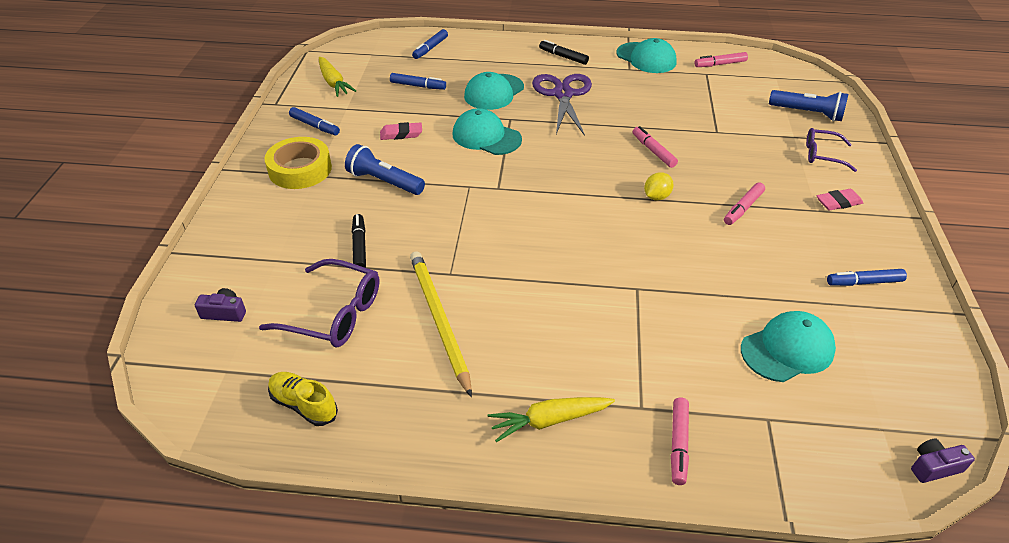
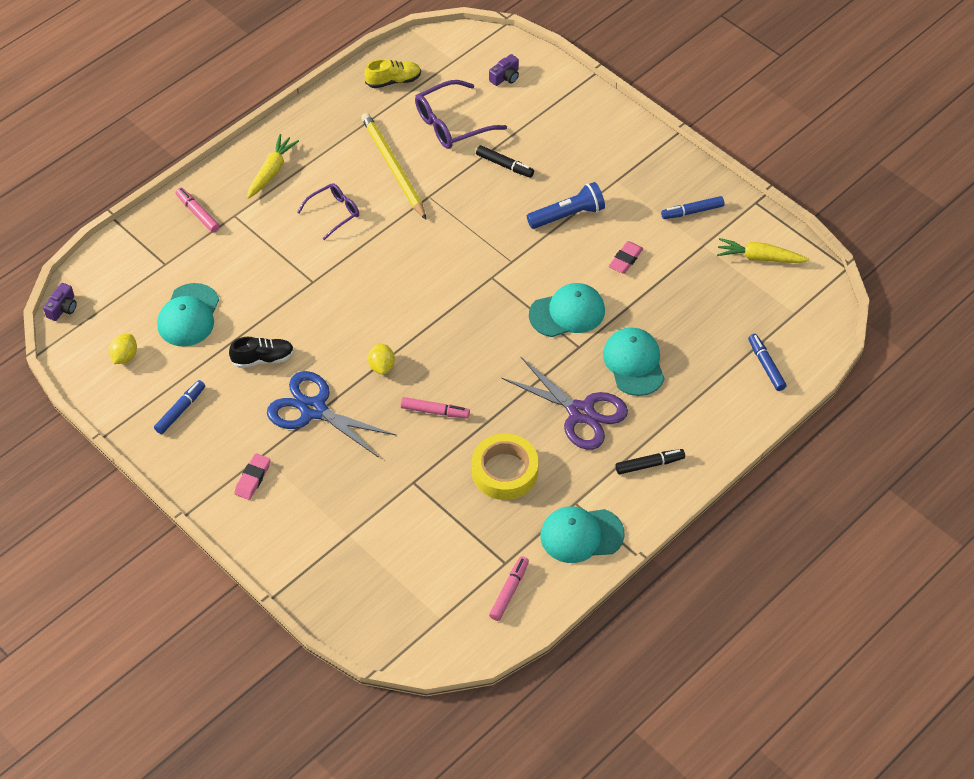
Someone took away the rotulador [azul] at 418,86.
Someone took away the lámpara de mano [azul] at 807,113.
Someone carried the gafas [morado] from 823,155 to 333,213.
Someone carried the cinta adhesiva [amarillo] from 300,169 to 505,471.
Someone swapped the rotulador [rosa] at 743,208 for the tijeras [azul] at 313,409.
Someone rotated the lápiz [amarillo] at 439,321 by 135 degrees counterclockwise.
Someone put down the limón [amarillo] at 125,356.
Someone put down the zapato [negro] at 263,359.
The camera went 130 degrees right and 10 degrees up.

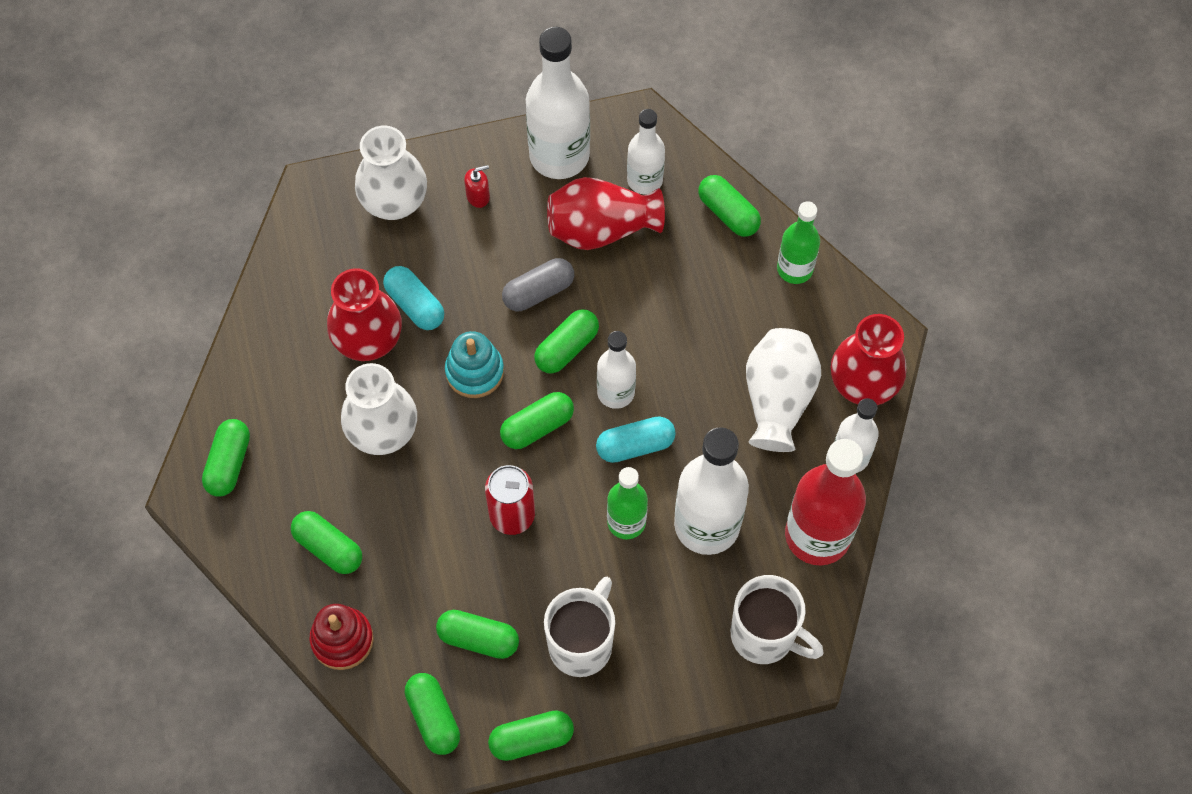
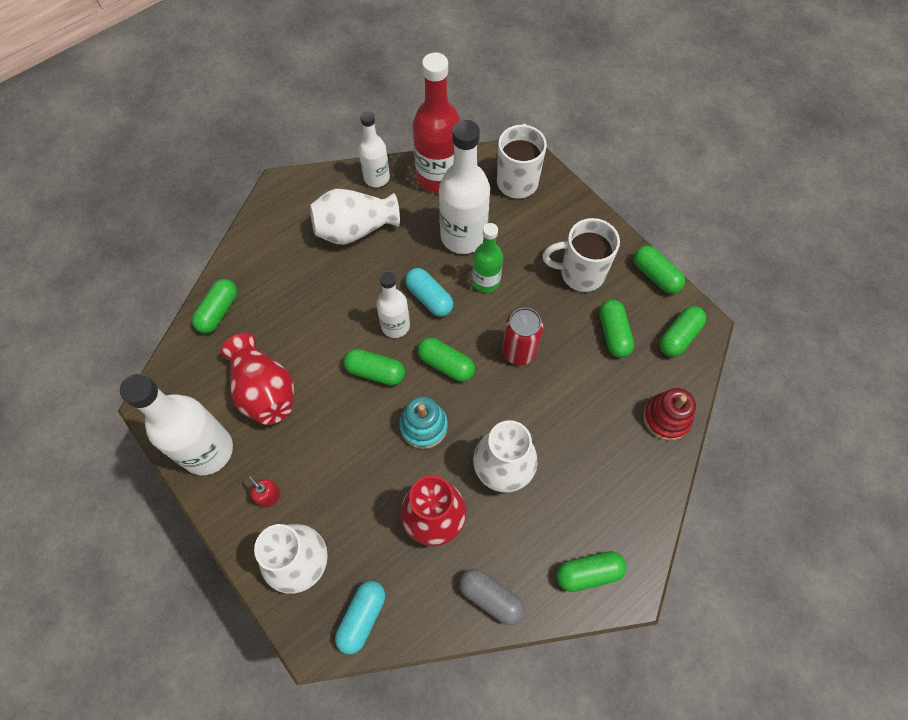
Someone took away the botella [blanco] at 644,180.
Someone took away the botella [verde] at 795,269.
Someone carried the cápsula [gris] from 538,292 to 491,597.
Someone carried the cápsula [turquesa] from 415,305 to 362,617.
Someone took away the florero [rojo] at 863,384.
Someone took away the cápsula [verde] at 328,548.
The camera went 115 degrees left and 0 degrees up.

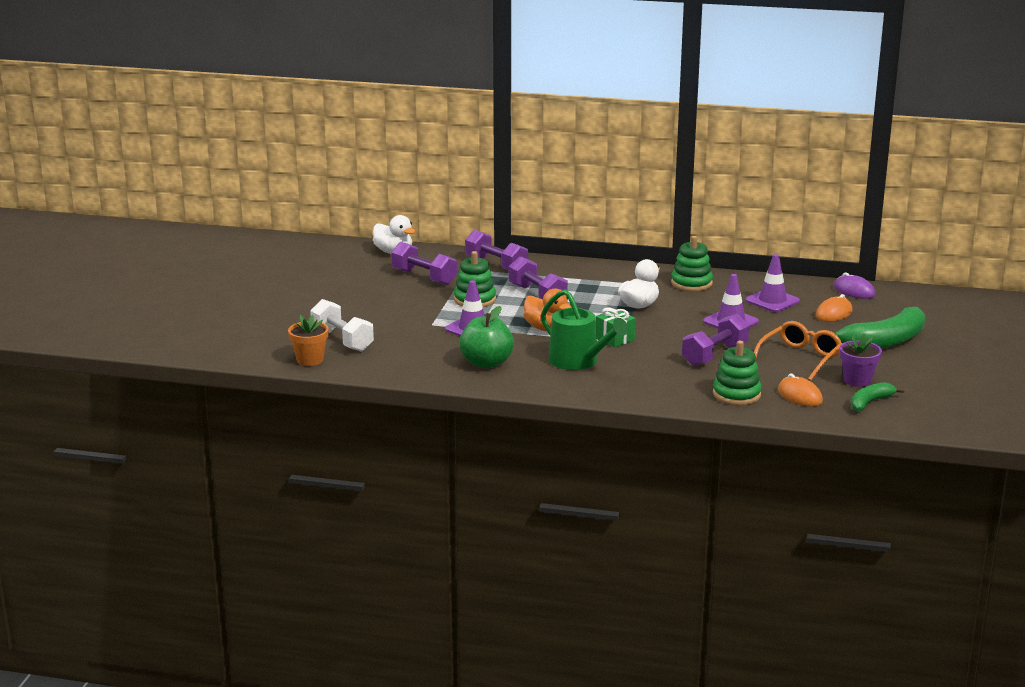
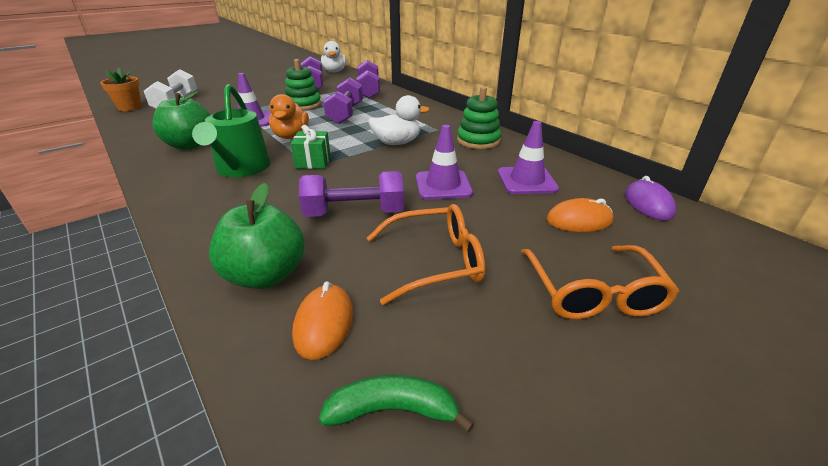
Someone swapped the plátano [verde] at 883,342 for the gafas [naranja] at 593,293.
Someone took away the maceta [morado] at 857,380.
Someone swapped the juguete apilable [verde] at 736,394 for the manzana [verde] at 266,275.
The camera went 40 degrees right and 10 degrees up.

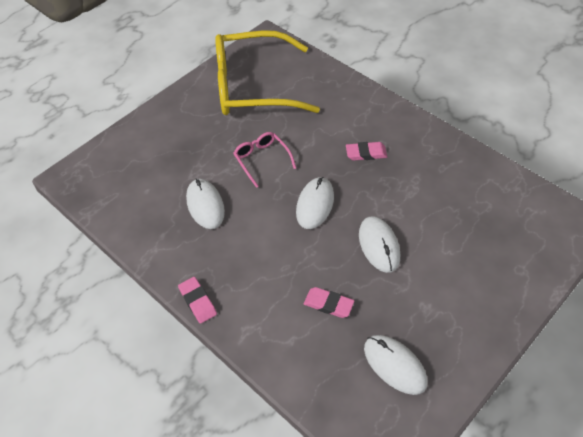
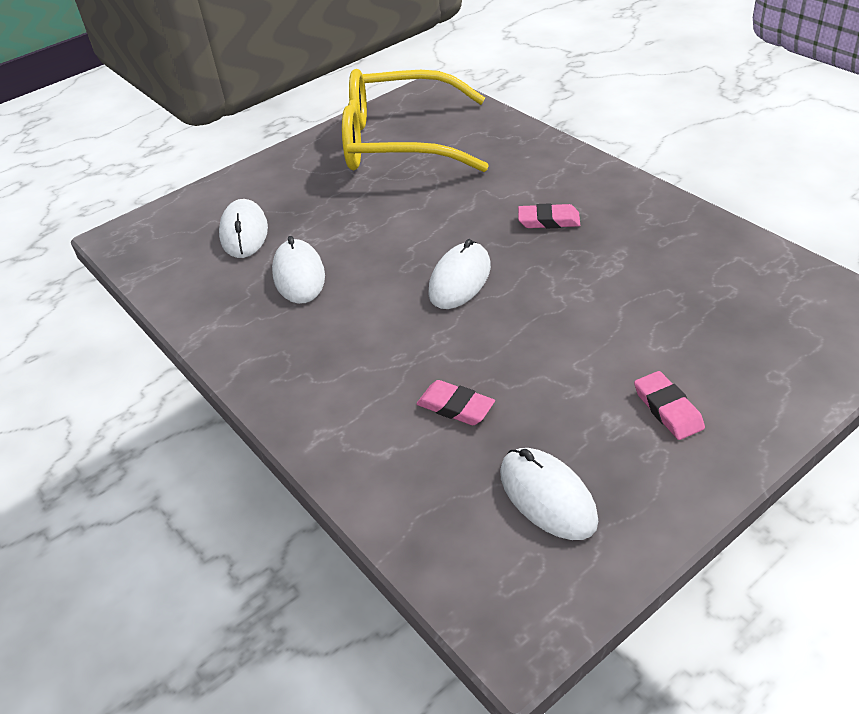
Someone took away the gafas [rosa] at 262,160.
Someone carried the ratón [blanco] from 379,245 to 244,232.
Someone carried the goma de borrar [rosa] from 197,301 to 668,409.
The camera went 10 degrees right and 10 degrees down.

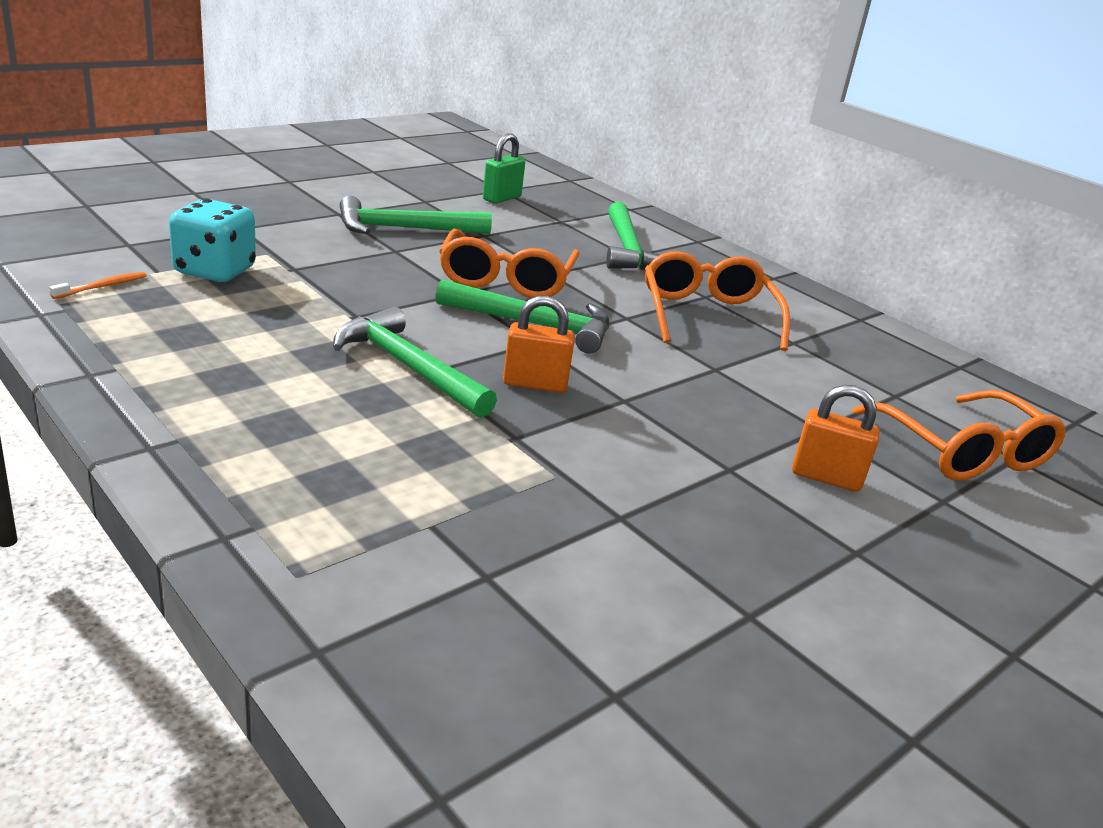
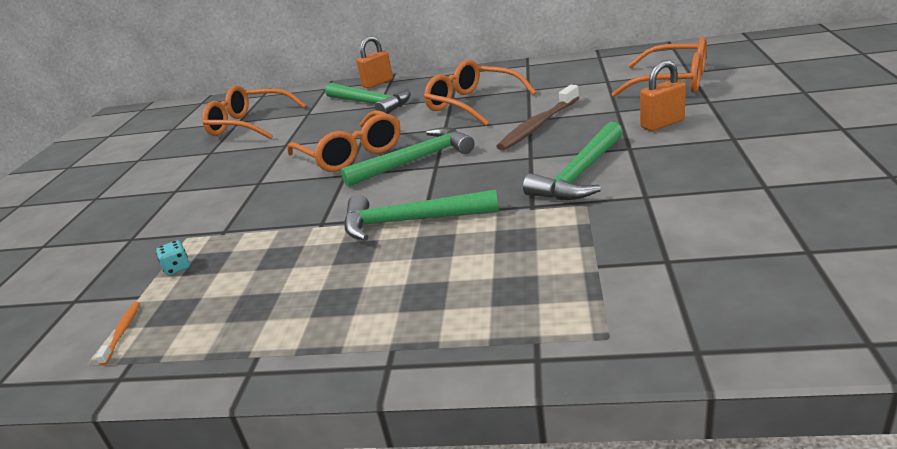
Someone swapped the candado [verde] at 501,198 for the gafas [naranja] at 249,124.
Someone carried the martillo [verde] from 404,229 to 579,174.
Someone scaled the dado [turquesa] at 215,271 by 0.43.
Someone carried the candado [naranja] from 535,384 to 378,83.
Someone put down the cepillo de dientes [marrón] at 538,125.
The camera went 35 degrees left and 0 degrees up.

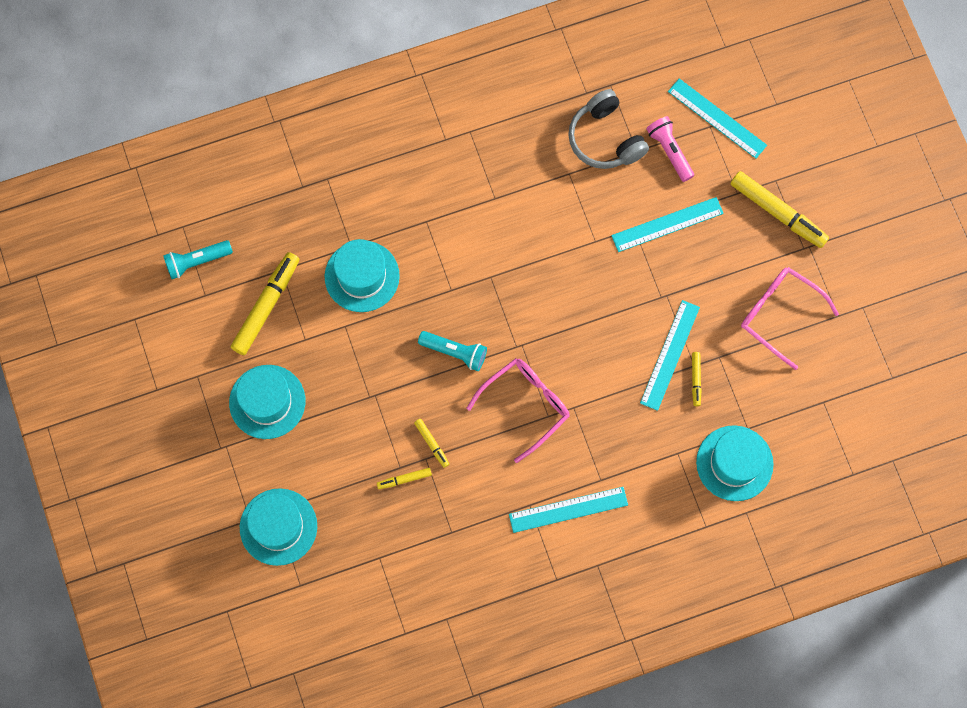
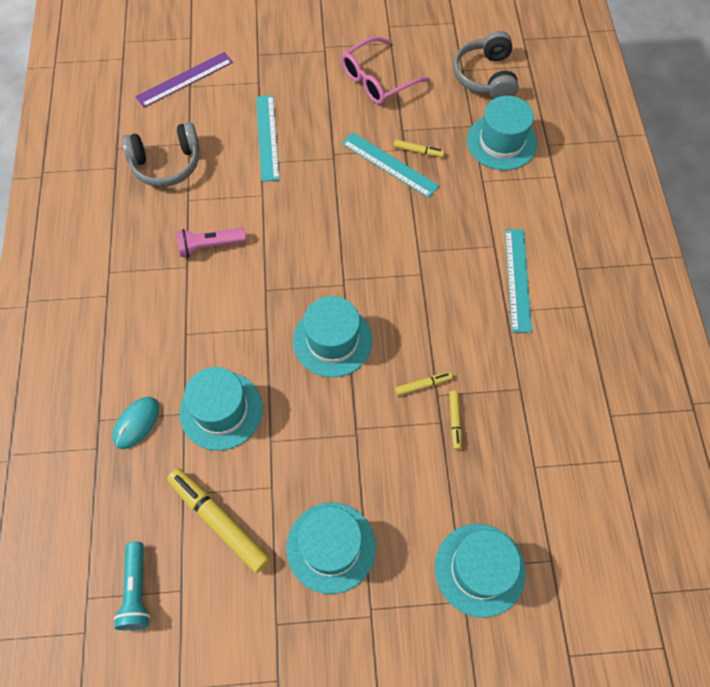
Someone repainted the regla [turquesa] at 717,118, which became the regla [morado] at 185,79.
Someone carried the lámpara de mano [rosa] from 670,151 to 210,246.
Someone took away the rotulador [amarillo] at 778,212.
Someone swapped the lámpara de mano [turquesa] at 454,352 for the sombrero [turquesa] at 332,340.
Someone took away the gafas [rosa] at 526,405.
Someone put down the auriculares [gris] at 486,76.
Someone put down the ratón [turquesa] at 136,423.
The camera went 75 degrees left and 10 degrees down.

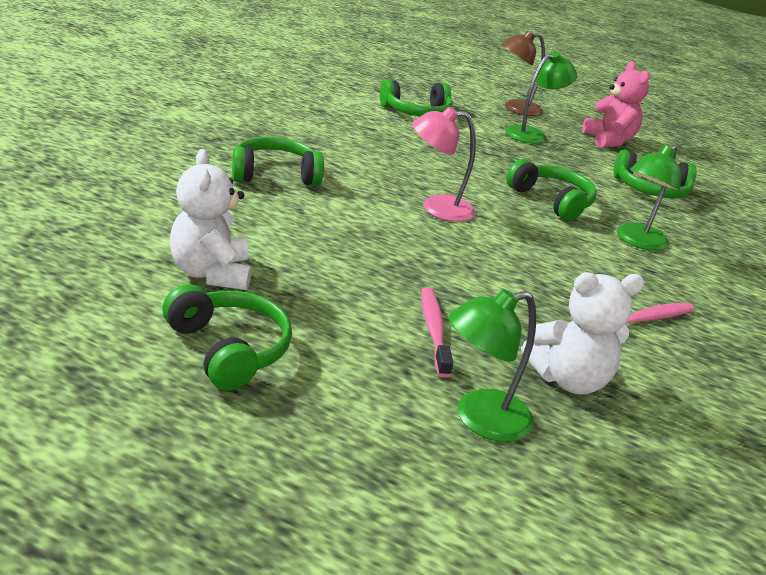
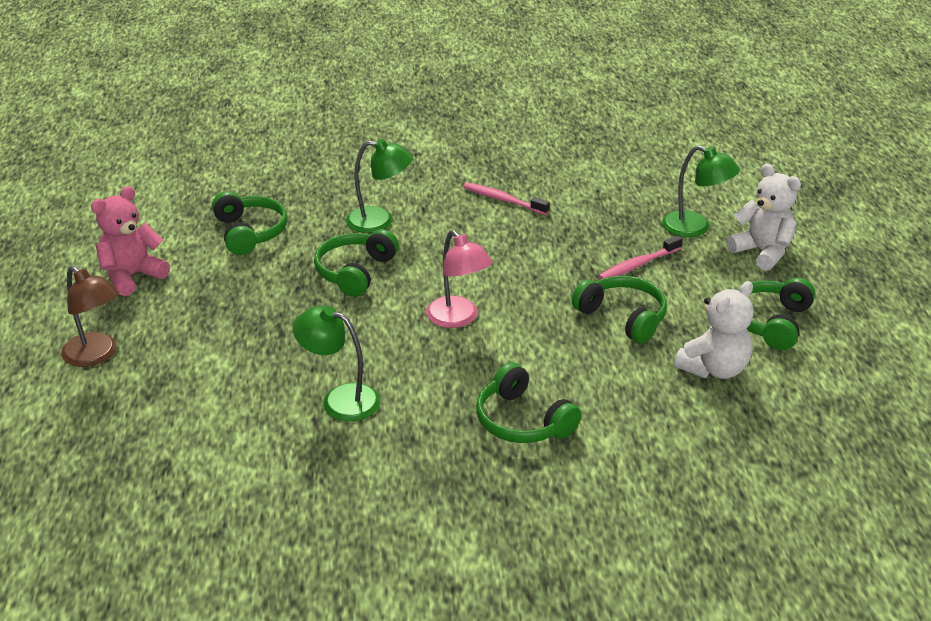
Someone carried the lámpara [verde] from 532,134 to 340,399.
Someone carried the auriculares [verde] from 417,112 to 623,317.
Someone carried the osito [blanco] from 568,380 to 762,252.
The camera went 115 degrees left and 5 degrees up.

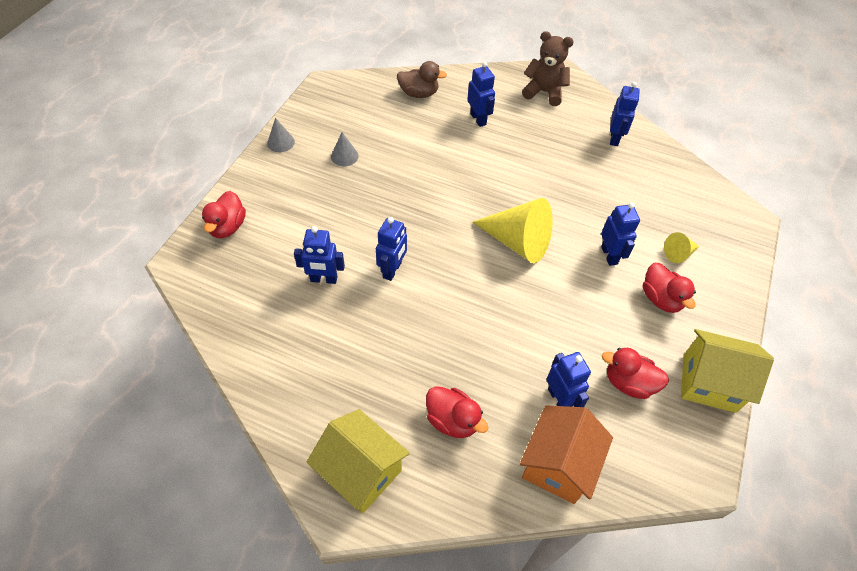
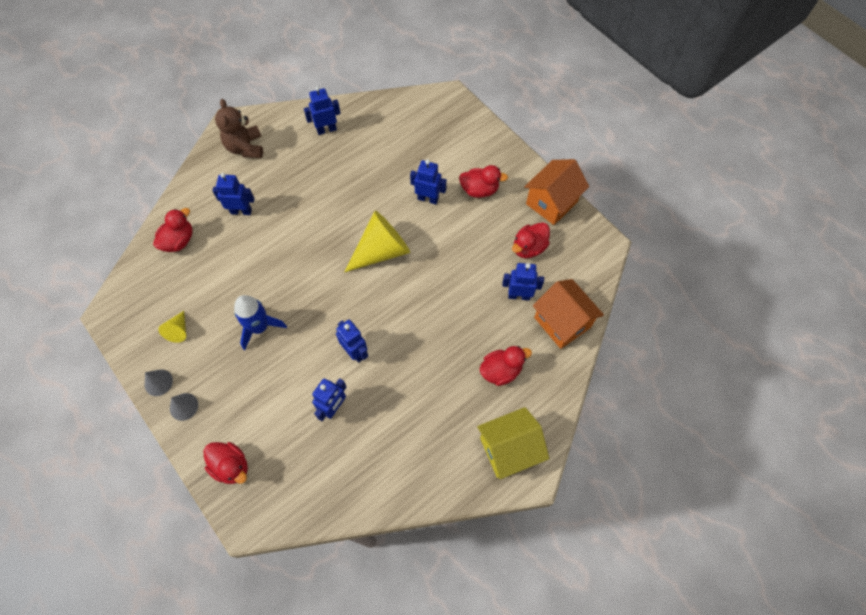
Someone rotated the osito [marrón] at 544,92 by 60 degrees counterclockwise.
Someone repainted the pato [marrón] at 419,94, which became the pato [rojo] at 179,241.
Someone rotated the robot [azul] at 614,138 by 60 degrees counterclockwise.
Someone carried the cono [gris] from 344,156 to 184,406.
Someone carried the cono [amarillo] from 678,253 to 178,330.
Someone repainted the casa [amarillo] at 709,383, which became the casa [naranja] at 551,203.
Someone put down the cohete [azul] at 259,327.
The camera went 60 degrees left and 10 degrees up.

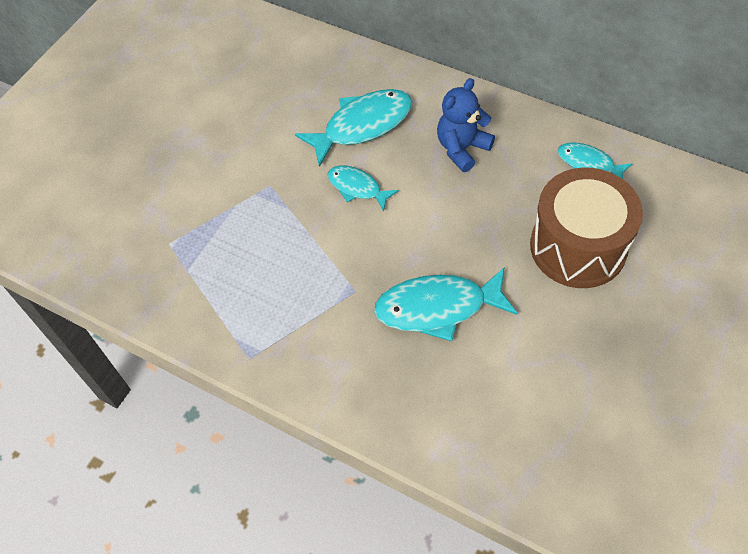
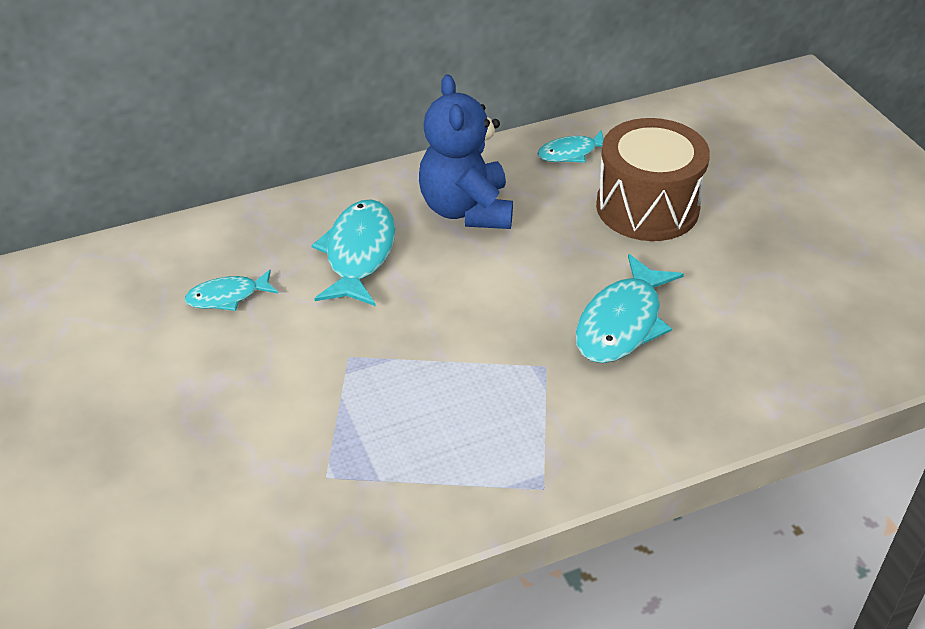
Someone scaled the osito [azul] at 462,148 by 1.51.
Someone carried the pez [turquesa] from 357,188 to 227,296.
The camera went 55 degrees left and 15 degrees down.

